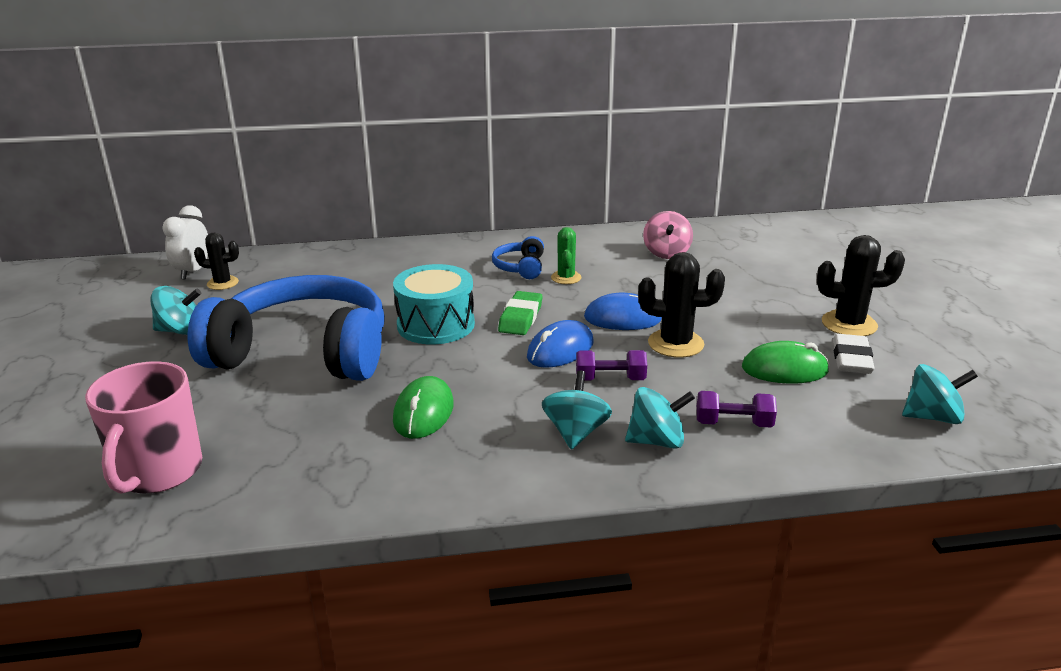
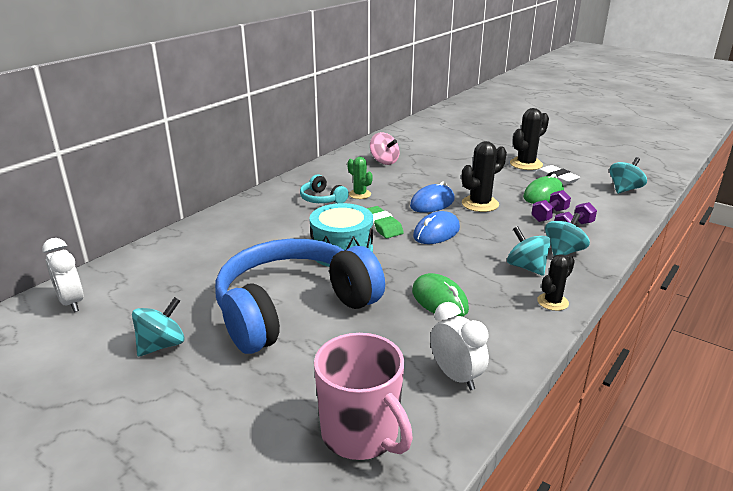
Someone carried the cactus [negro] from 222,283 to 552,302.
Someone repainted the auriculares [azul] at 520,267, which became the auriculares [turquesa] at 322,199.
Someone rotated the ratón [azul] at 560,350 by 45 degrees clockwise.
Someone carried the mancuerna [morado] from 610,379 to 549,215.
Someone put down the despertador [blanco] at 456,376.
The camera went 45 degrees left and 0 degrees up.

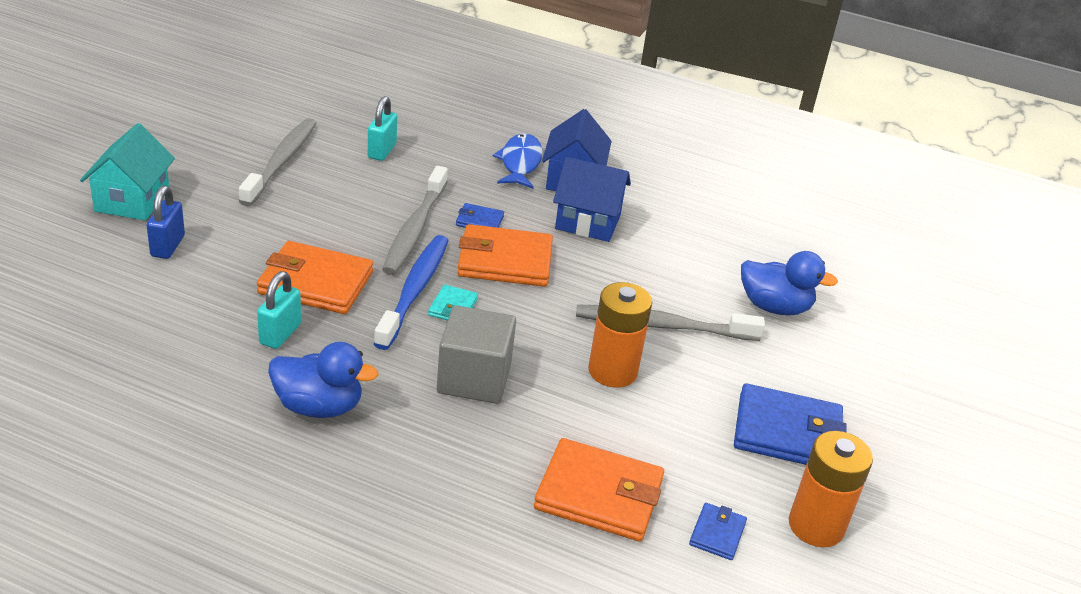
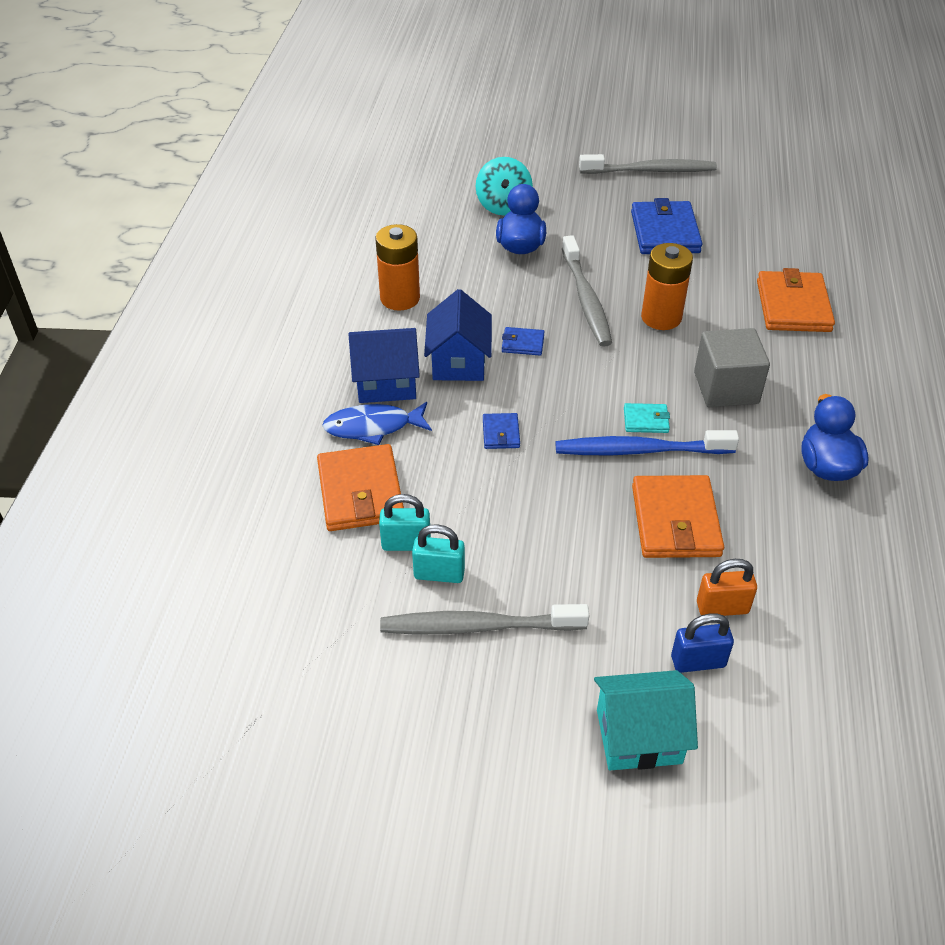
Someone carried the cepillo de dientes [gris] from 415,229 to 650,171.
Someone carried the cartera [naranja] from 505,261 to 360,492.
Someone carried the candado [turquesa] from 280,334 to 439,574.
Someone carried the pila [naranja] from 816,526 to 400,298.
Someone carried the cartera [azul] from 717,534 to 523,343.
Someone put down the peonza [turquesa] at 503,205.
Someone put down the candado [naranja] at 722,607.
The camera went 100 degrees left and 10 degrees up.

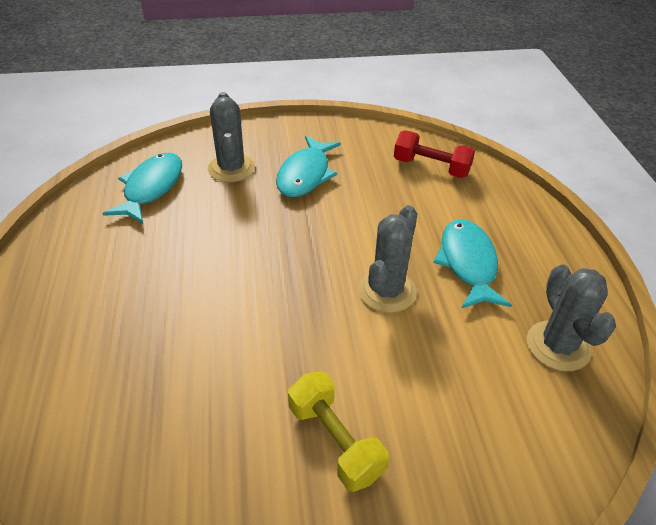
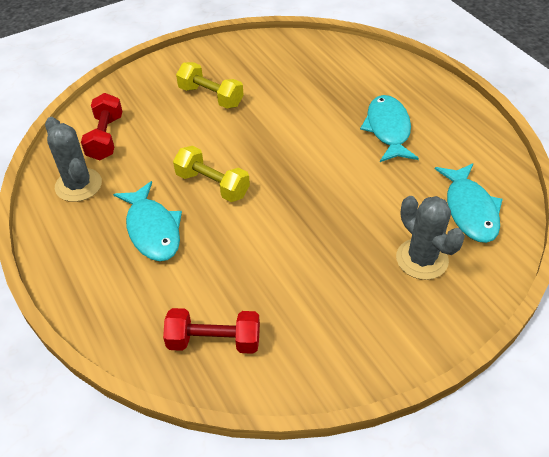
Someone carried the pez [turquesa] from 305,174 to 388,129.
Someone swapped the cactus [gris] at 387,291 for the mancuerna [amarillo] at 212,185.
Someone put down the mancuerna [rojo] at 105,137.
The camera went 160 degrees right and 5 degrees up.

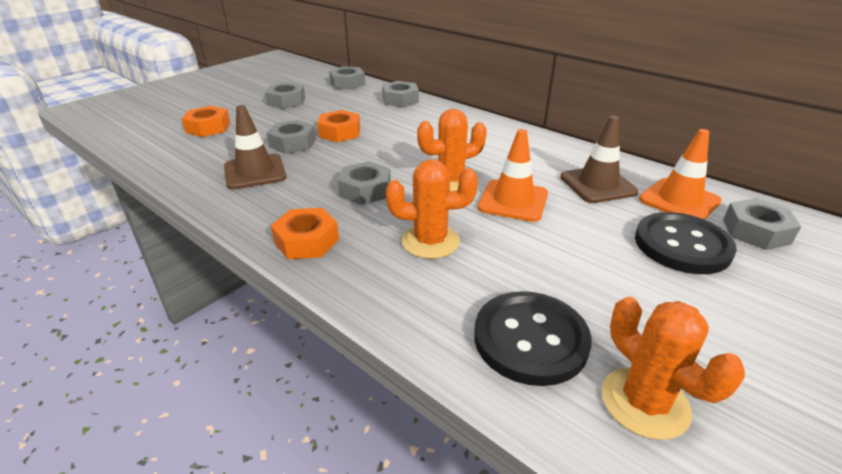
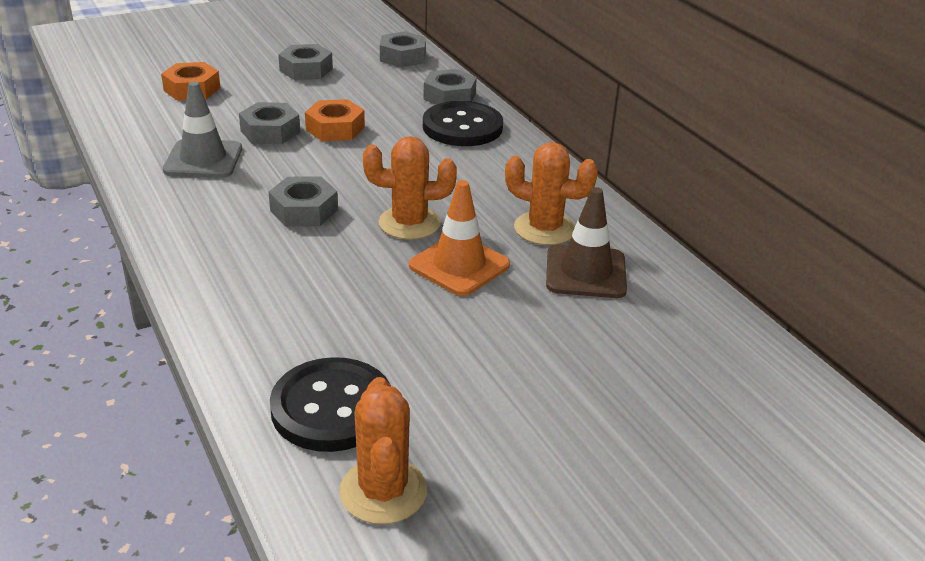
Someone repainted the cono de tráfico [marrón] at 255,172, which became the cono de tráfico [gris] at 203,159.
Someone took away the cono de tráfico [naranja] at 679,200.
Someone carried the cactus [naranja] from 430,241 to 544,229.
Someone took away the tuerca [gris] at 756,231.
Someone took away the tuerca [naranja] at 306,241.
Someone carried the botón [negro] from 682,245 to 462,127.
The camera went 20 degrees right and 0 degrees up.

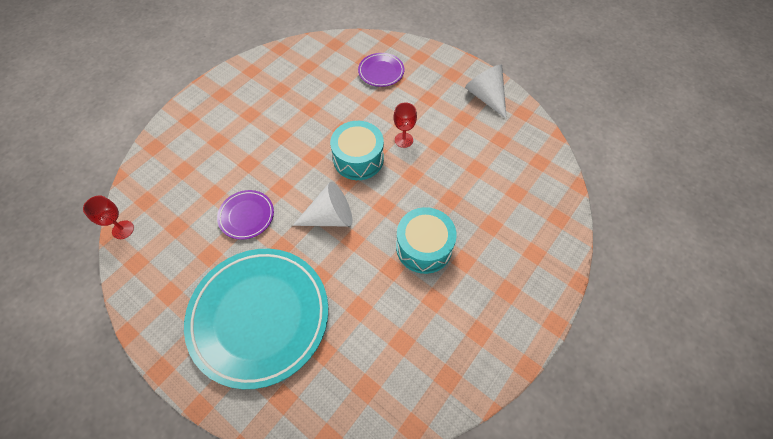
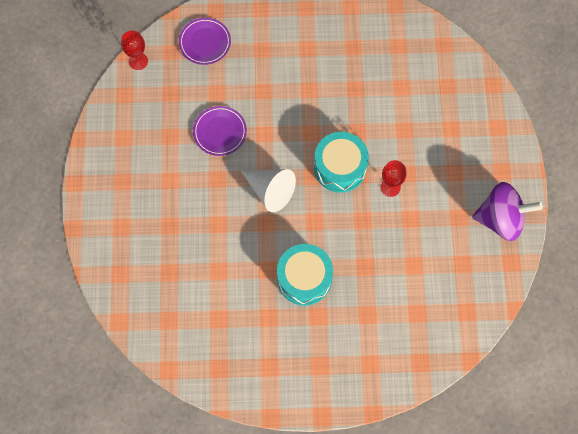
Someone carried the plato [morado] from 381,72 to 205,43.
Someone swapped the cono [blanco] at 486,97 for the peonza [morado] at 501,219.
Someone took away the plato [turquesa] at 259,317.
The camera went 50 degrees right and 10 degrees up.

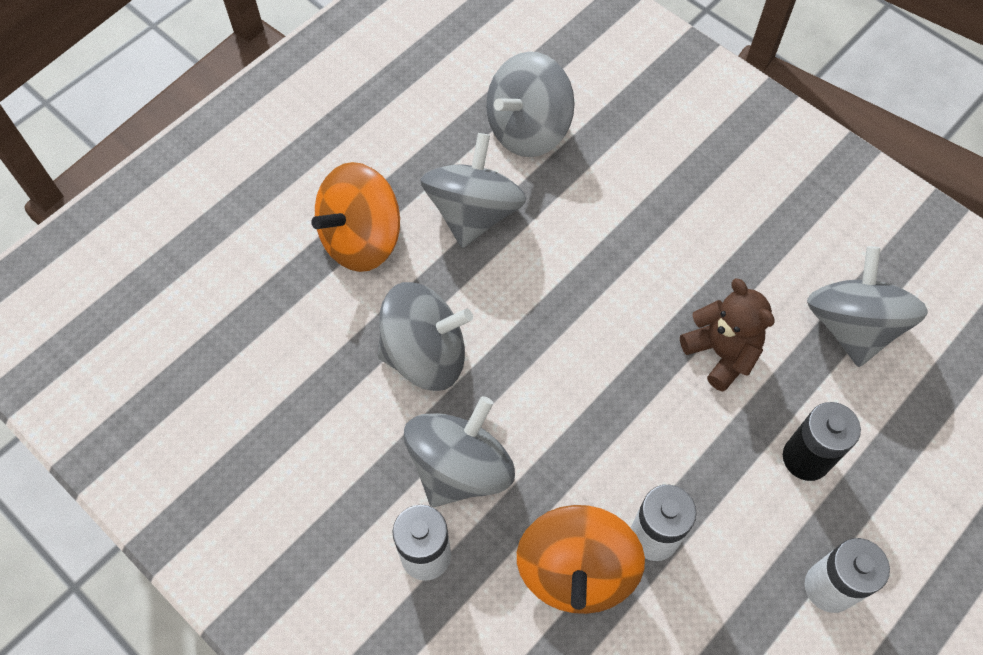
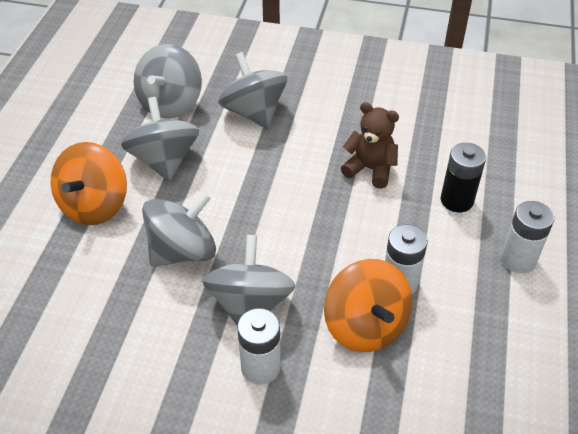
Someone carried the peonza [gris] from 851,326 to 254,112.
The camera went 30 degrees left and 15 degrees down.

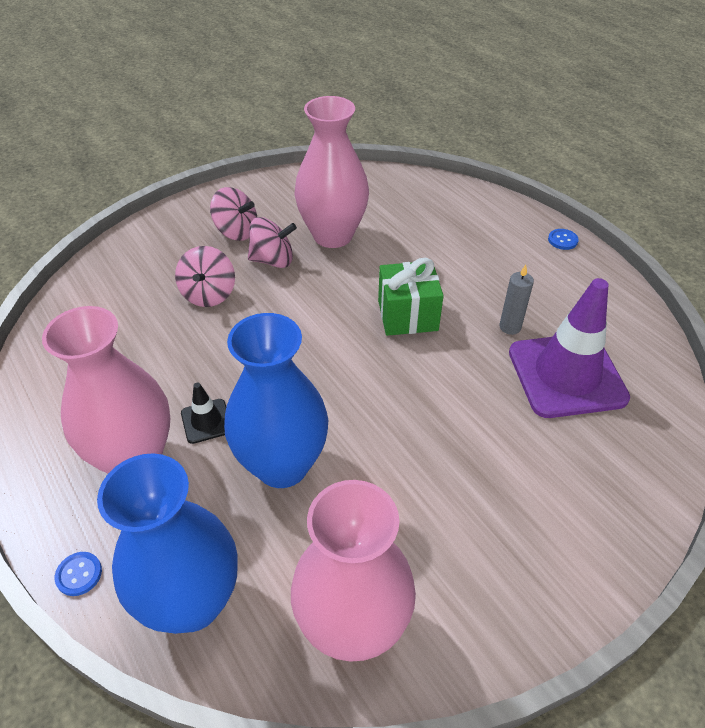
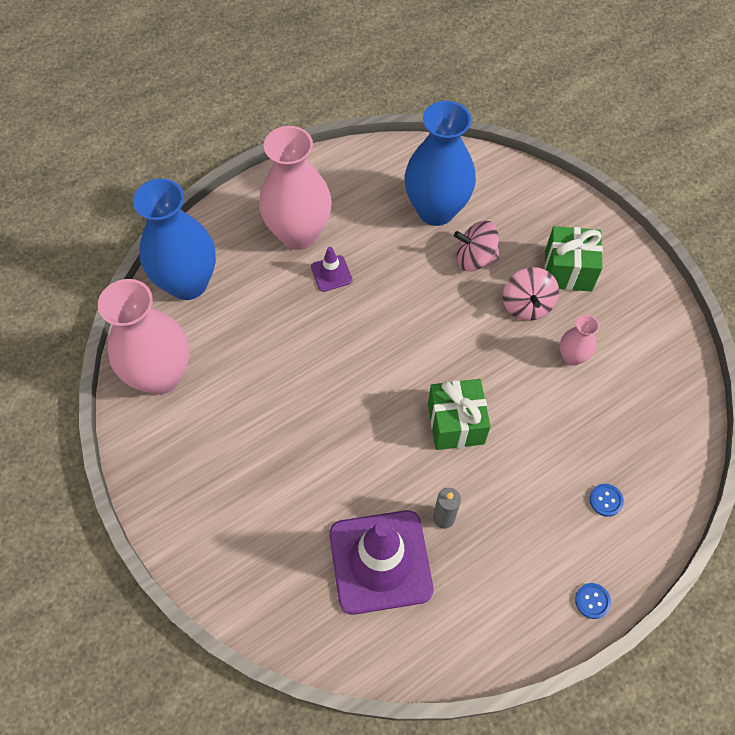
Someone scaled the florero [rosa] at 333,235 by 0.46.
Someone swapped the peonza [rosa] at 236,231 for the regalo [verde] at 568,271.
Someone carried the florero [azul] from 282,465 to 436,210.
Someone repainted the cono de tráfico [negro] at 206,421, which became the cono de tráfico [morado] at 331,273.
Someone carried the botón [azul] from 79,574 to 606,500.
The camera went 90 degrees right and 15 degrees up.

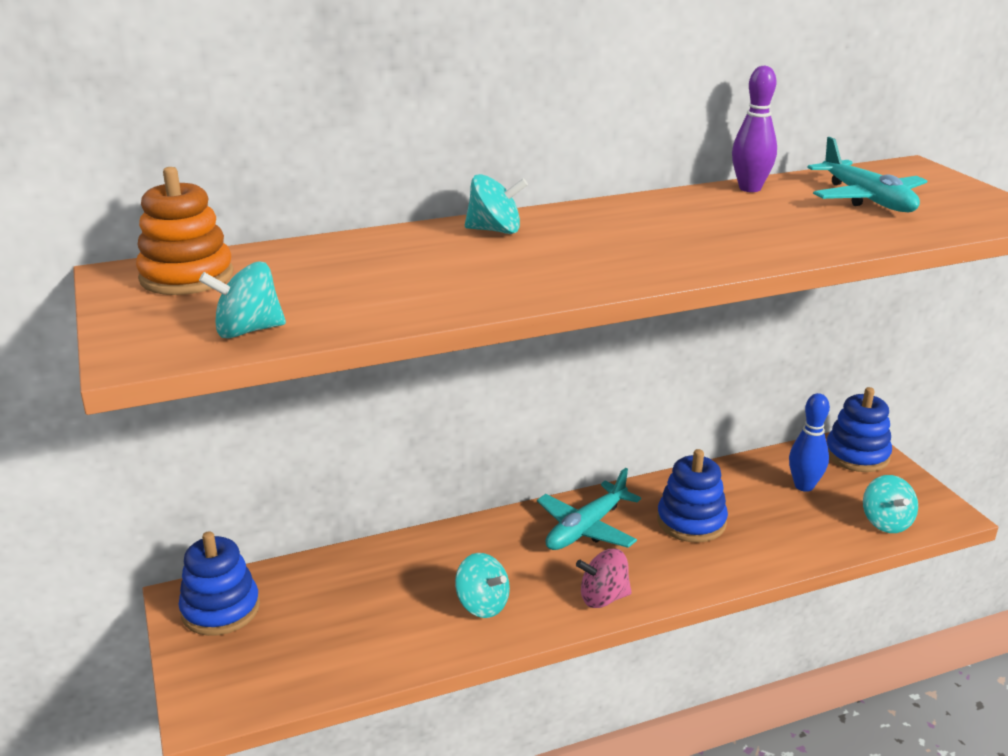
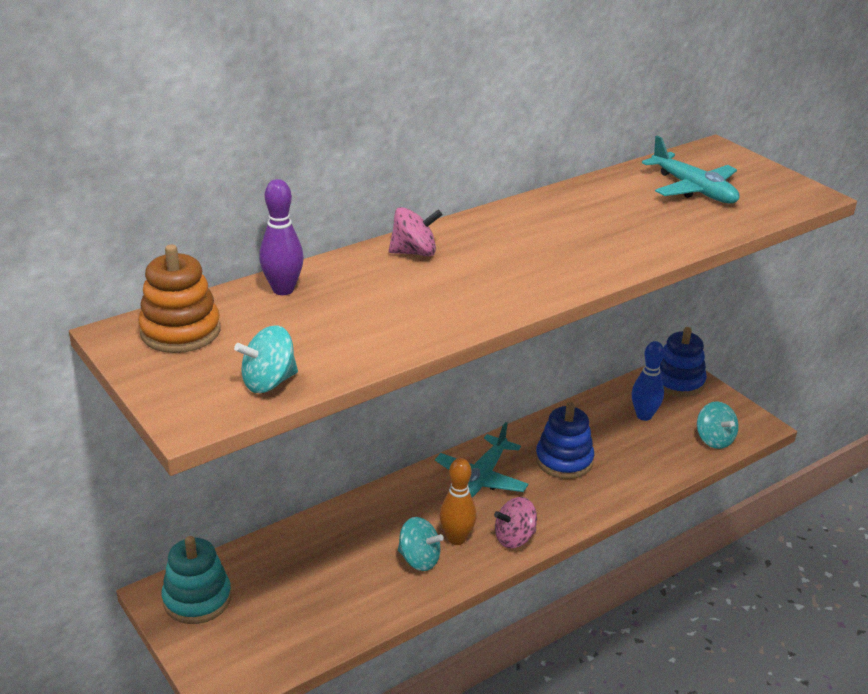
Someone carried the bolo [morado] from 750,188 to 283,289.
Someone repainted the peonza [turquesa] at 495,230, which became the peonza [rosa] at 414,252.
Someone repainted the juguete apilable [azul] at 220,609, which became the juguete apilable [turquesa] at 197,599.
Someone put down the bolo [naranja] at 456,539.
The camera went 15 degrees left and 5 degrees up.

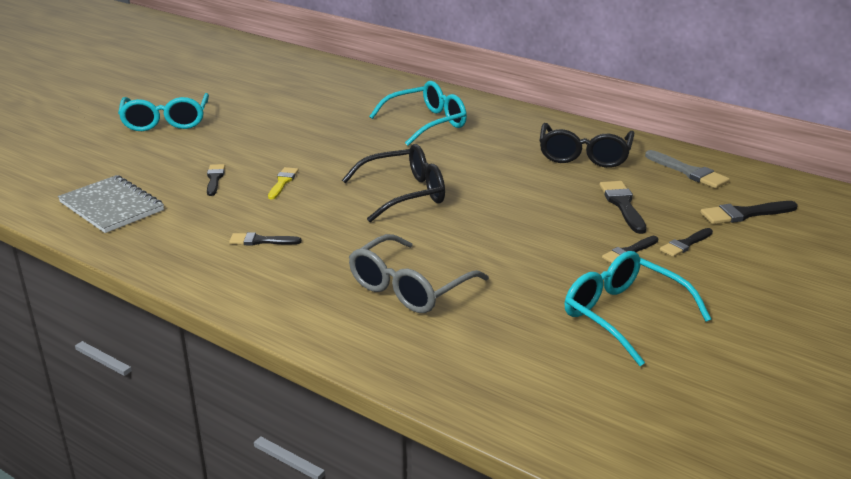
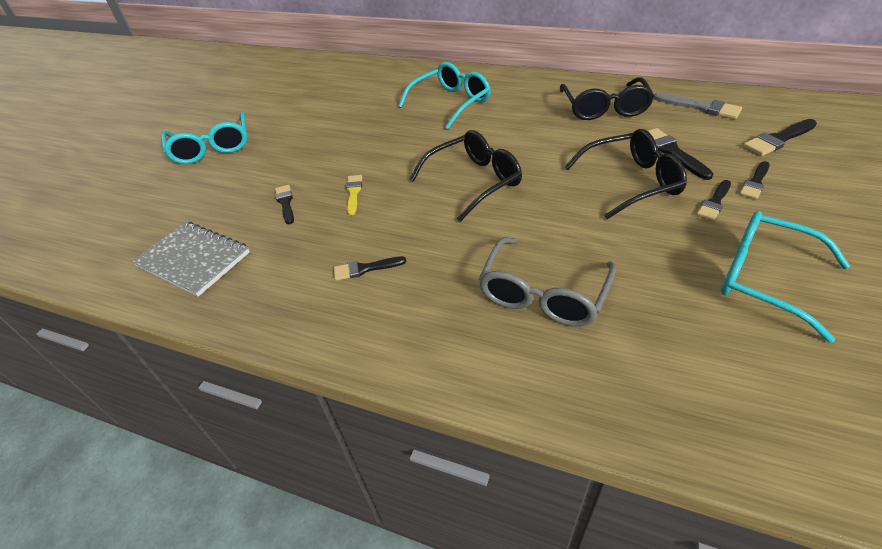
Someone put down the gafas [negro] at 630,182.
The camera went 10 degrees left and 15 degrees up.

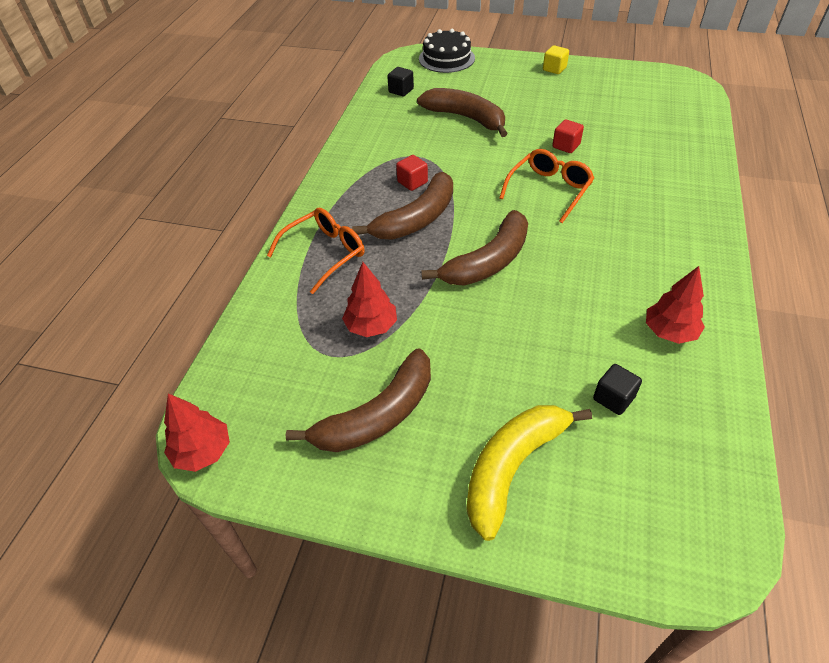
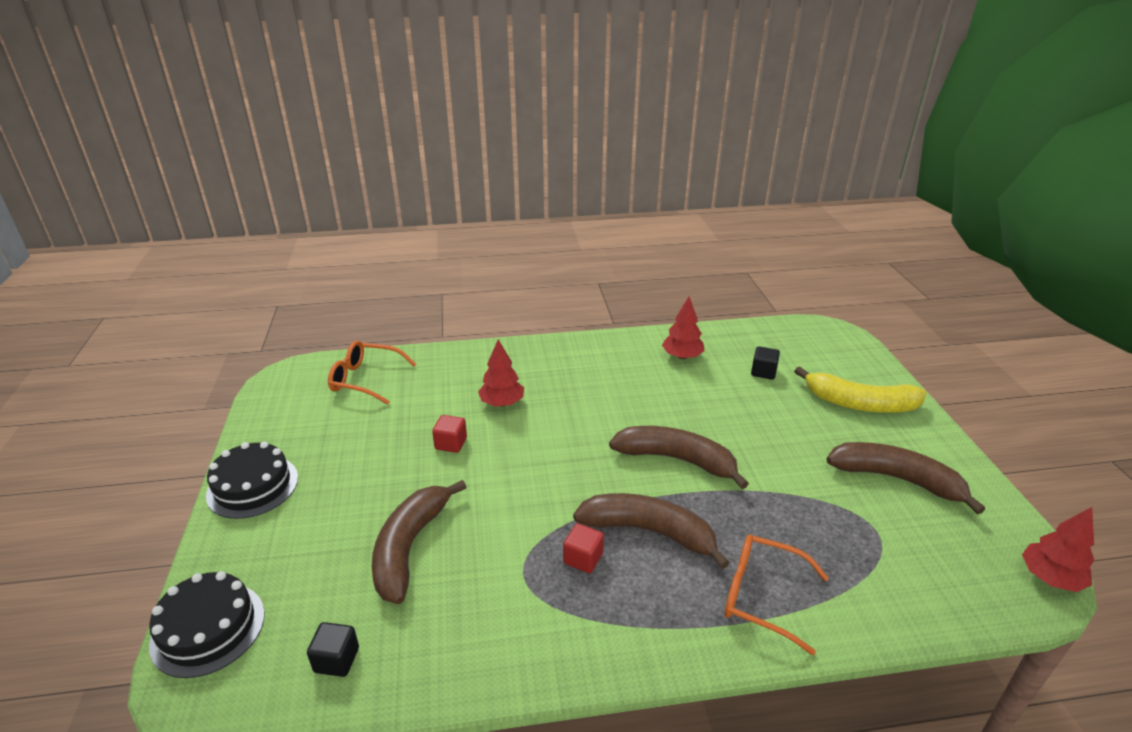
Someone swapped the cubo [amarillo] at 554,69 for the tarta [negro] at 253,486.
Someone carried the gafas [naranja] from 549,190 to 365,379.
Someone carried the árbol [rojo] from 371,326 to 502,403.
The camera went 115 degrees left and 15 degrees down.

